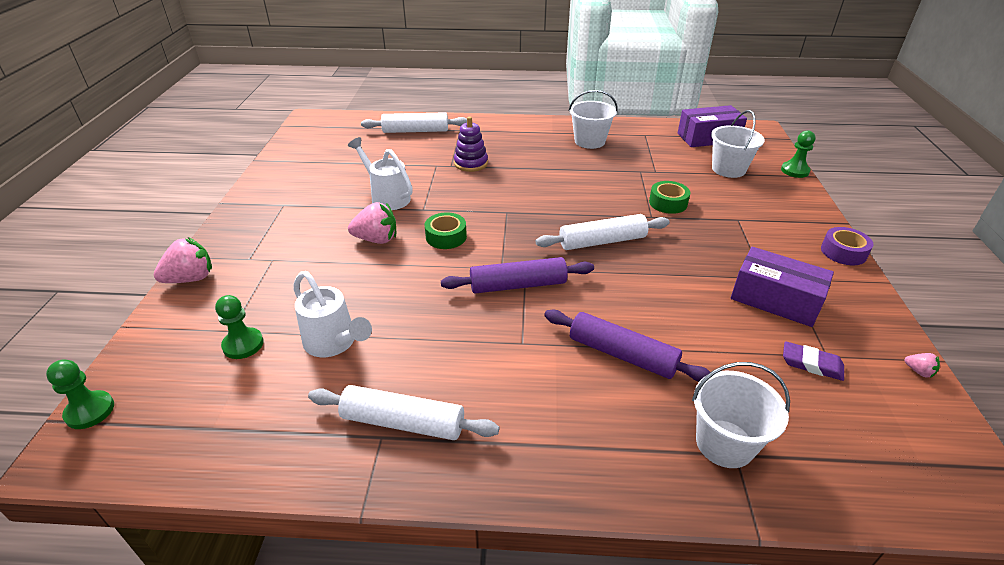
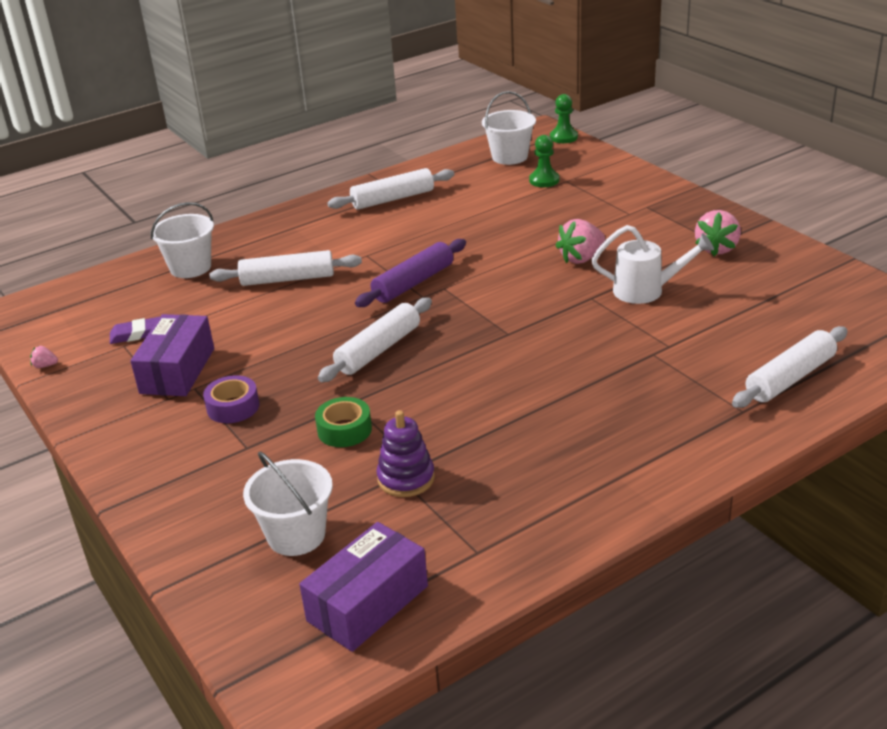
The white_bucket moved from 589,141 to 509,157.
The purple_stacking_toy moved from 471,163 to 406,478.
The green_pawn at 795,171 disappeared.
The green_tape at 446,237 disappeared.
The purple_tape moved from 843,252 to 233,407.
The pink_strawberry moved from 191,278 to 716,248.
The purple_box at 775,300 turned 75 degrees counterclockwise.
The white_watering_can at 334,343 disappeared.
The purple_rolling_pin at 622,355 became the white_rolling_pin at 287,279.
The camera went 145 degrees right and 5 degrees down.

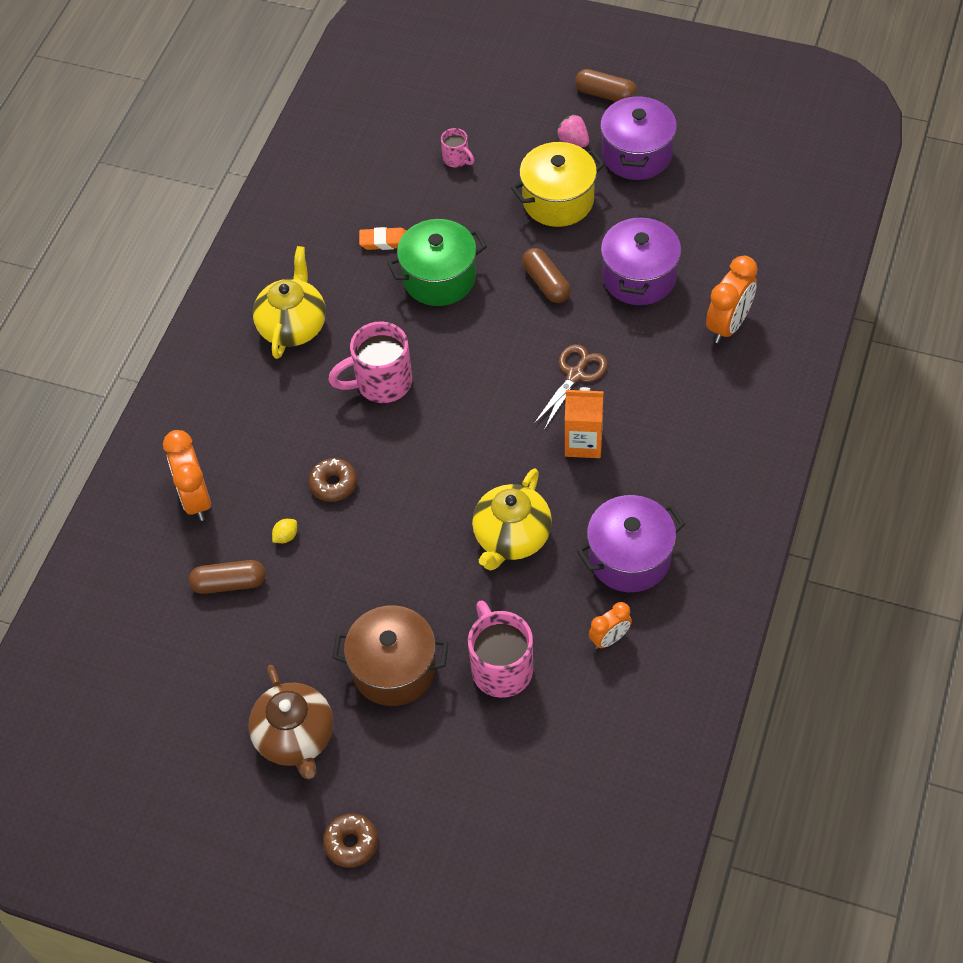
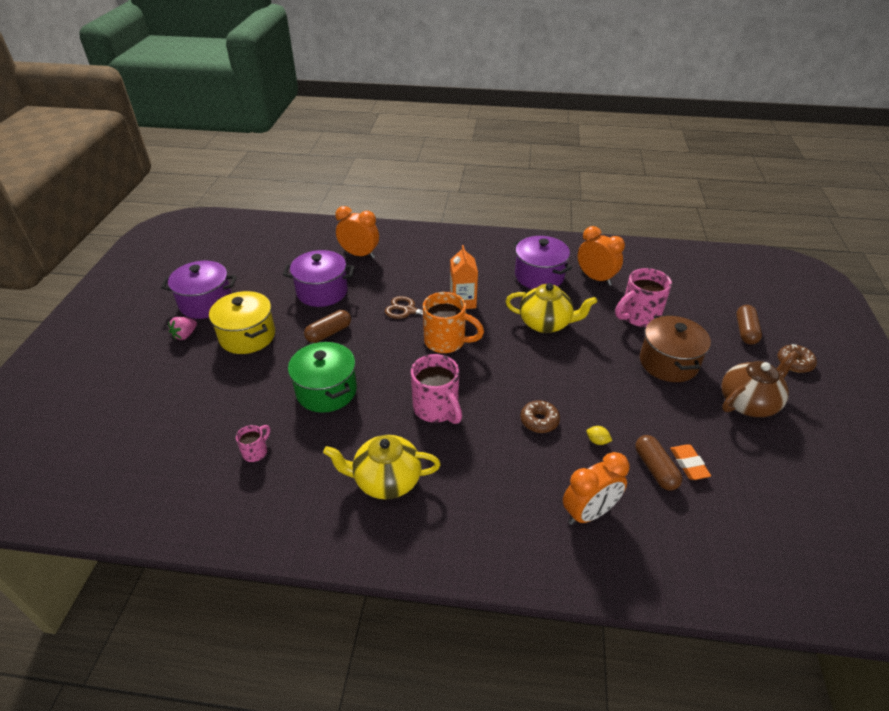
The brown_capsule moved from 605,94 to 745,331.
The pink_mug moved from 457,159 to 256,452.
The orange_eraser moved from 384,241 to 688,464.
The orange_clock at 609,639 changed to 1.67 times the size.
The orange_mug at 446,342 appeared.
The camera went 105 degrees left and 15 degrees down.

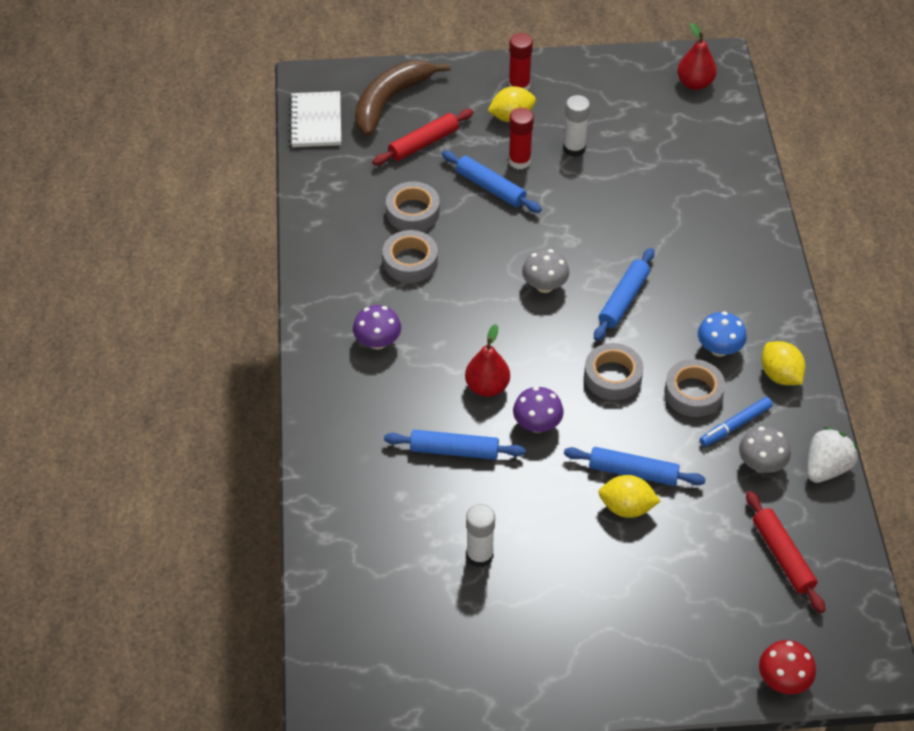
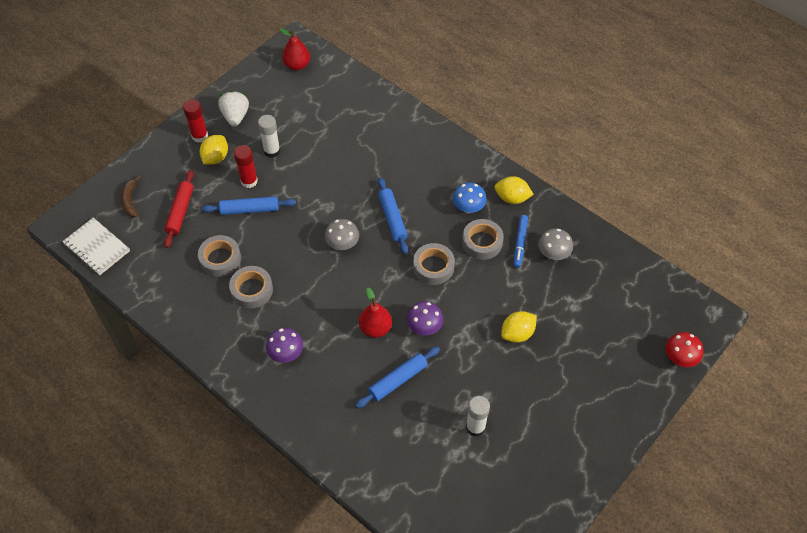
The brown_banana at 390,101 changed to 0.51 times the size.
The white_strawberry moved from 826,468 to 235,116.
The blue_rolling_pin at 633,472 disappeared.
The red_rolling_pin at 782,556 disappeared.
The camera went 45 degrees left and 5 degrees up.

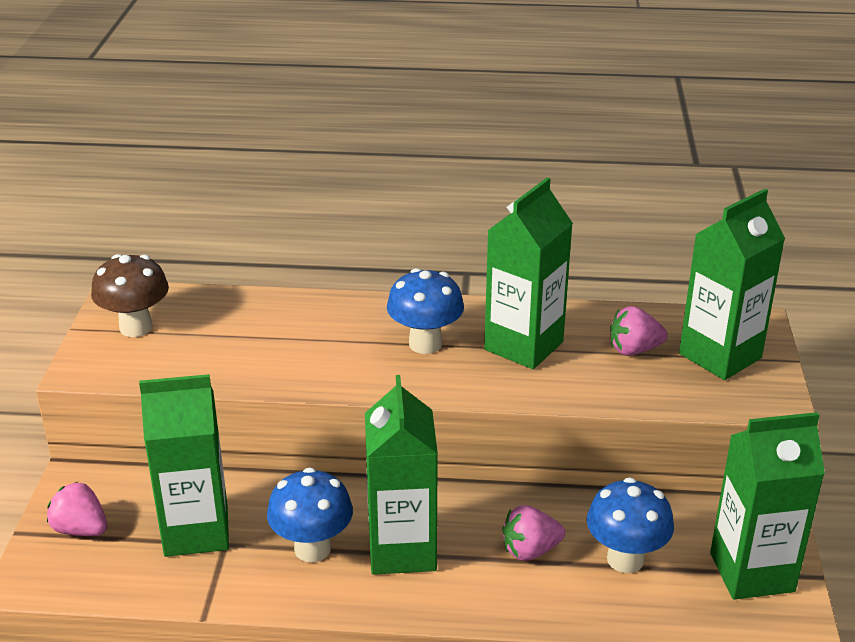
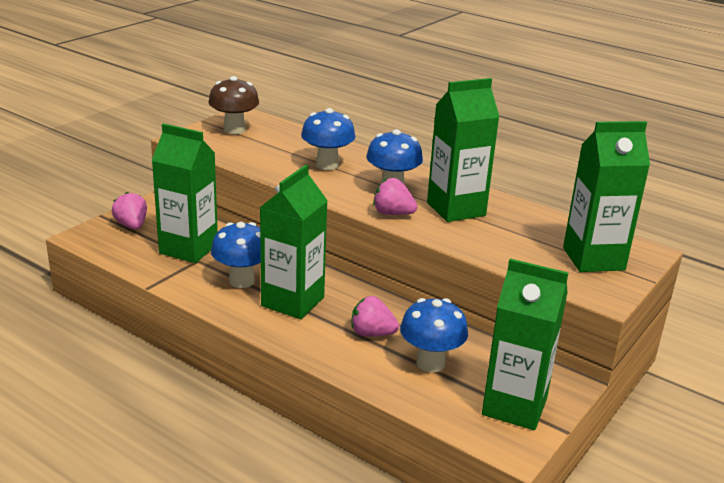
The pink_strawberry moved from 634,350 to 393,214.
The blue_mushroom at 327,165 appeared.
The camera went 30 degrees right and 5 degrees down.

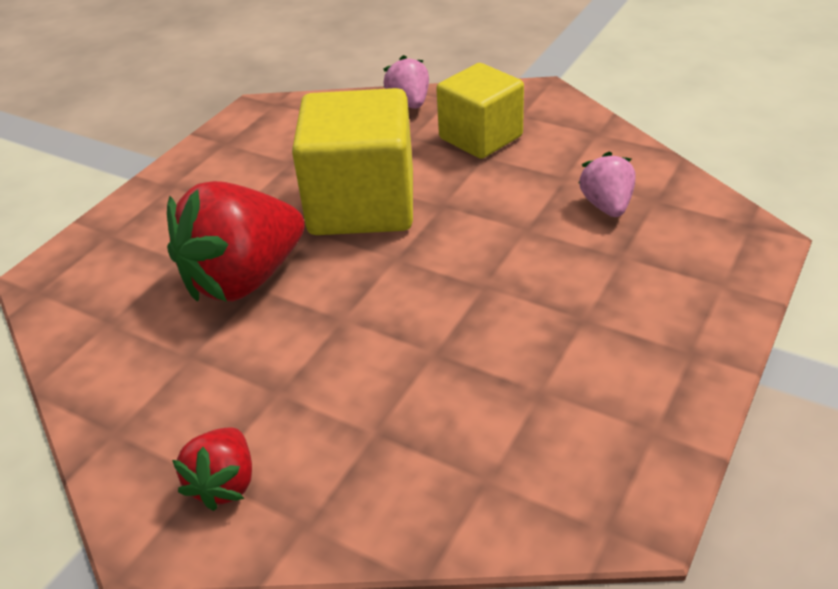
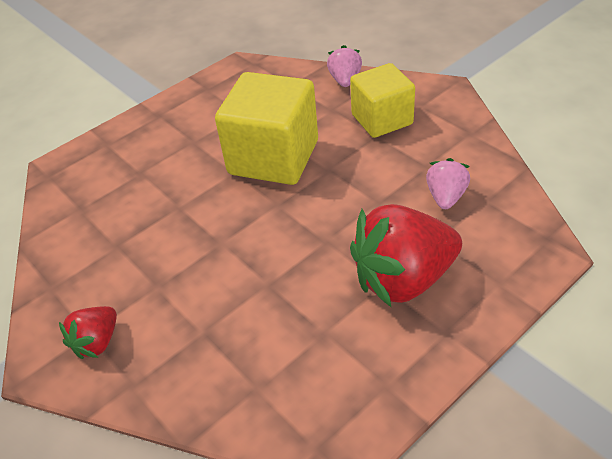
The red_strawberry moved from 244,279 to 403,279.
The camera went 20 degrees right and 5 degrees up.

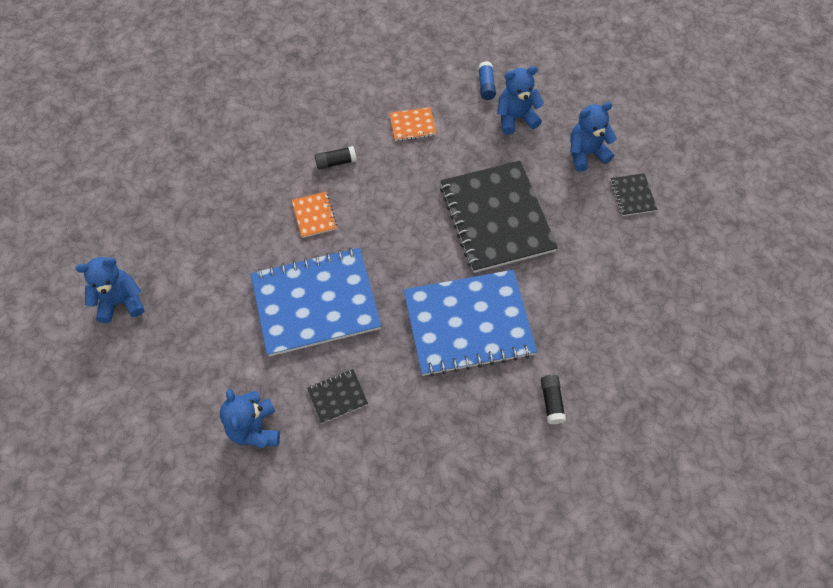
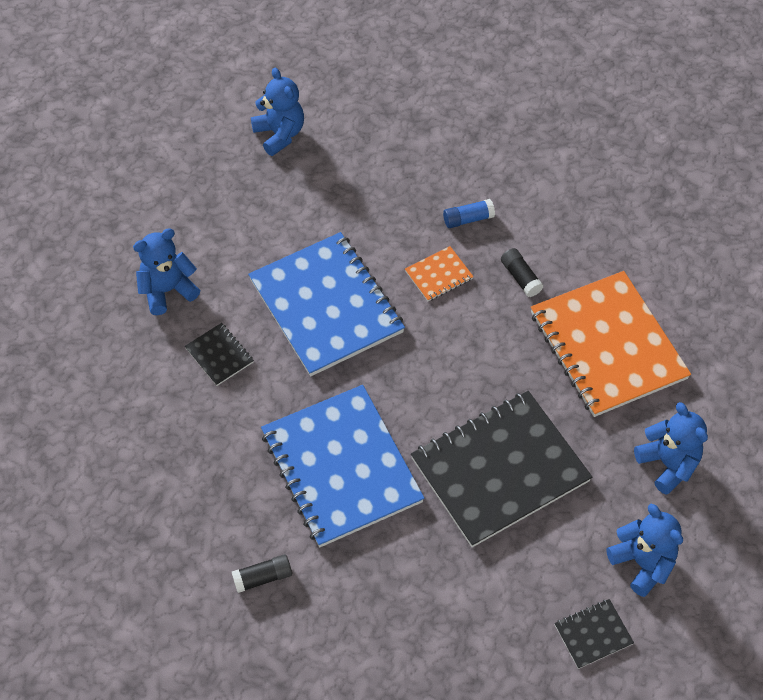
The blue_glue_stick moved from 486,85 to 468,219.
The orange_notebook at 412,125 changed to 2.41 times the size.
The camera went 75 degrees right and 5 degrees down.

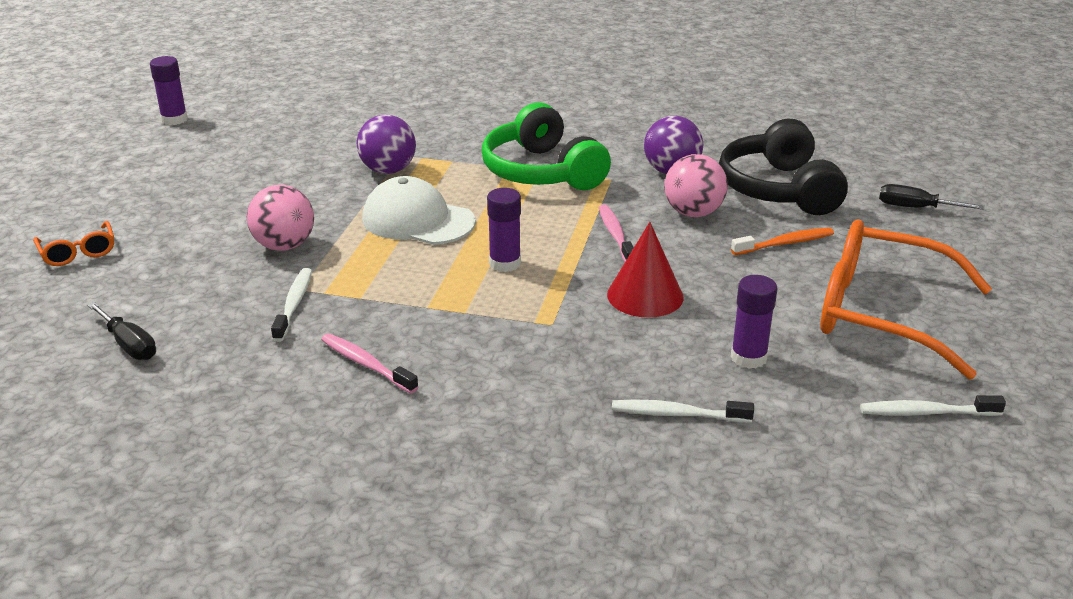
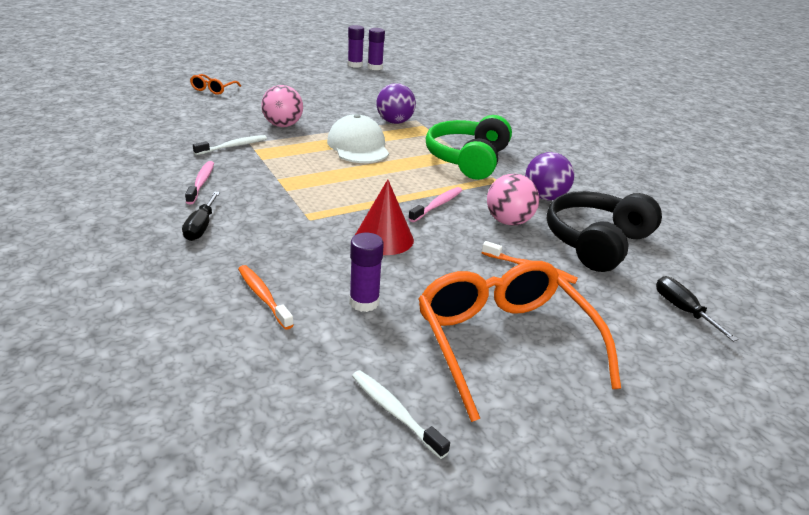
The purple_glue_stick moved from 505,263 to 375,67.
The black_screwdriver moved from 129,345 to 201,227.
The white_toothbrush at 677,414 became the orange_toothbrush at 263,296.
The camera went 45 degrees right and 0 degrees up.

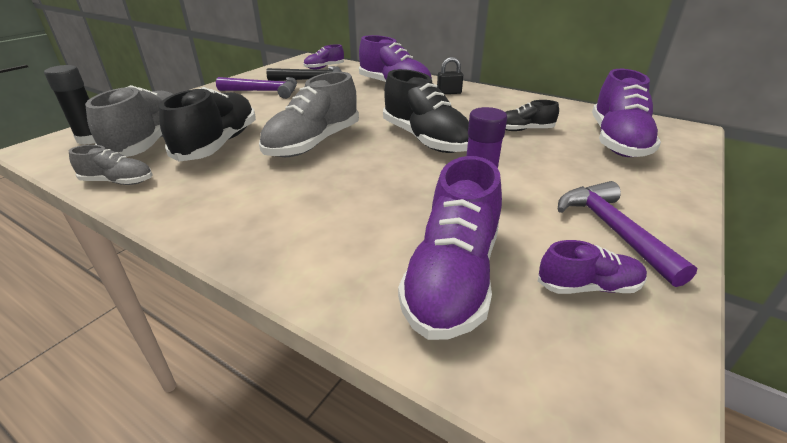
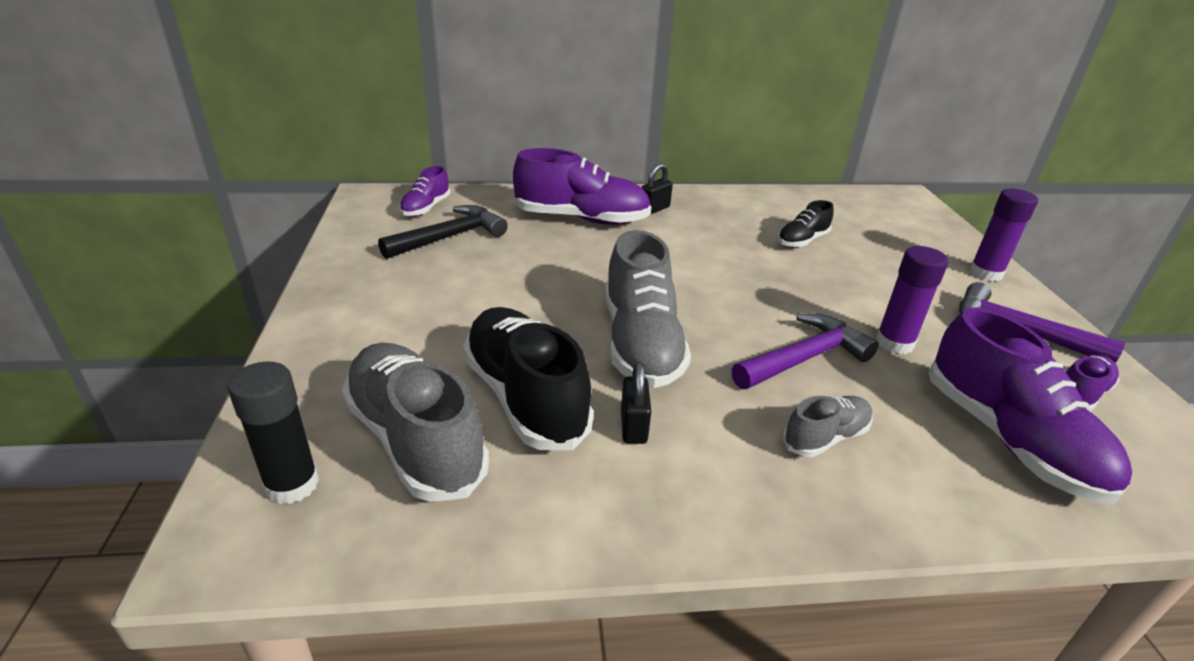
The black_shoe at 425,139 disappeared.
The purple_shoe at 617,141 disappeared.
The purple_hammer moved from 264,91 to 804,358.
The grey_shoe moved from 118,182 to 825,437.
The purple_glue_stick at 985,273 appeared.
The black_padlock at 633,426 appeared.
The camera went 40 degrees left and 0 degrees up.

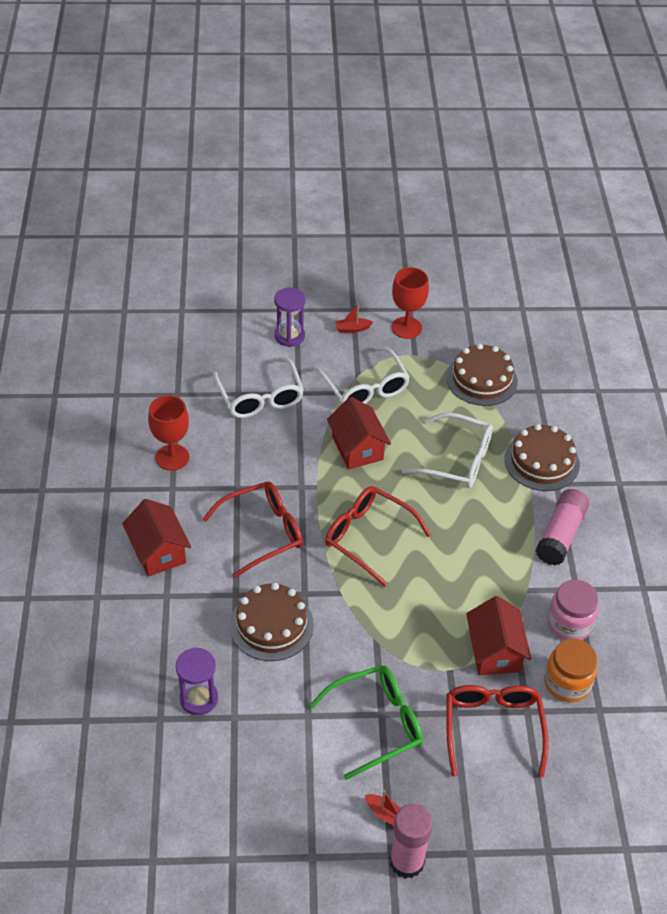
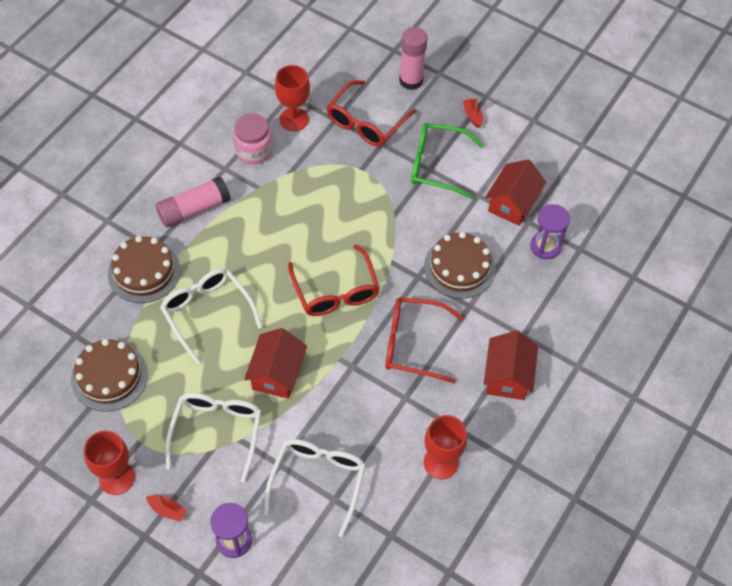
The red_house moved from 494,651 to 512,203.
The orange_jar at 567,683 was replaced by the red_goblet at 294,119.
The pink_glue_stick moved from 406,861 to 411,80.
The camera went 145 degrees left and 10 degrees up.

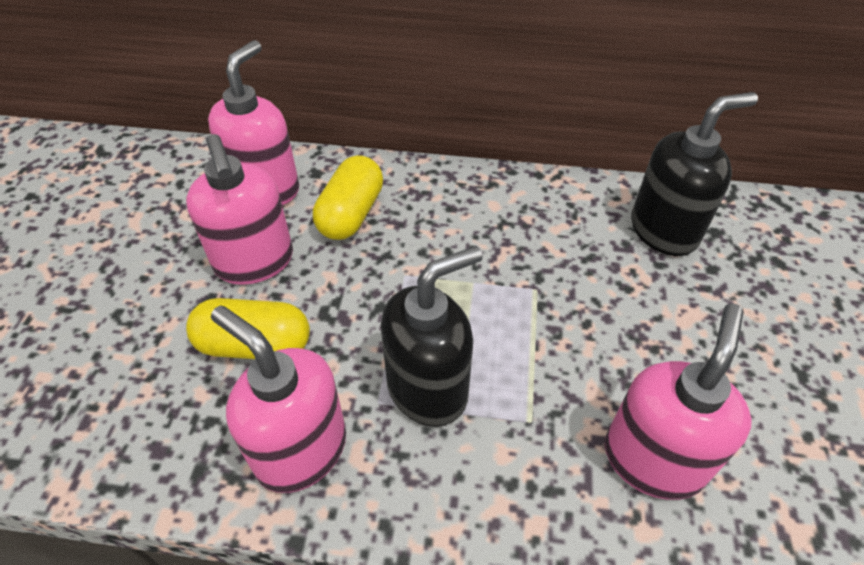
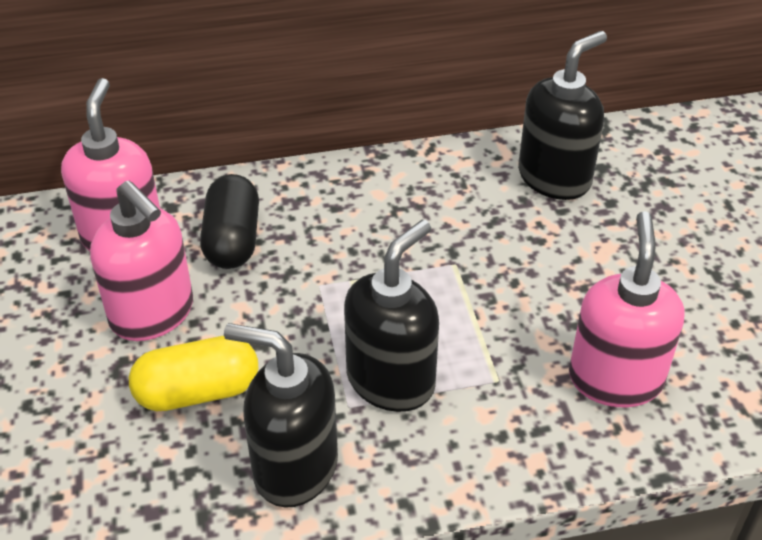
The yellow_capsule at 351,214 became the black_capsule at 232,240.
The pink_soap_dispenser at 300,449 became the black_soap_dispenser at 294,467.
The camera went 20 degrees left and 5 degrees down.

